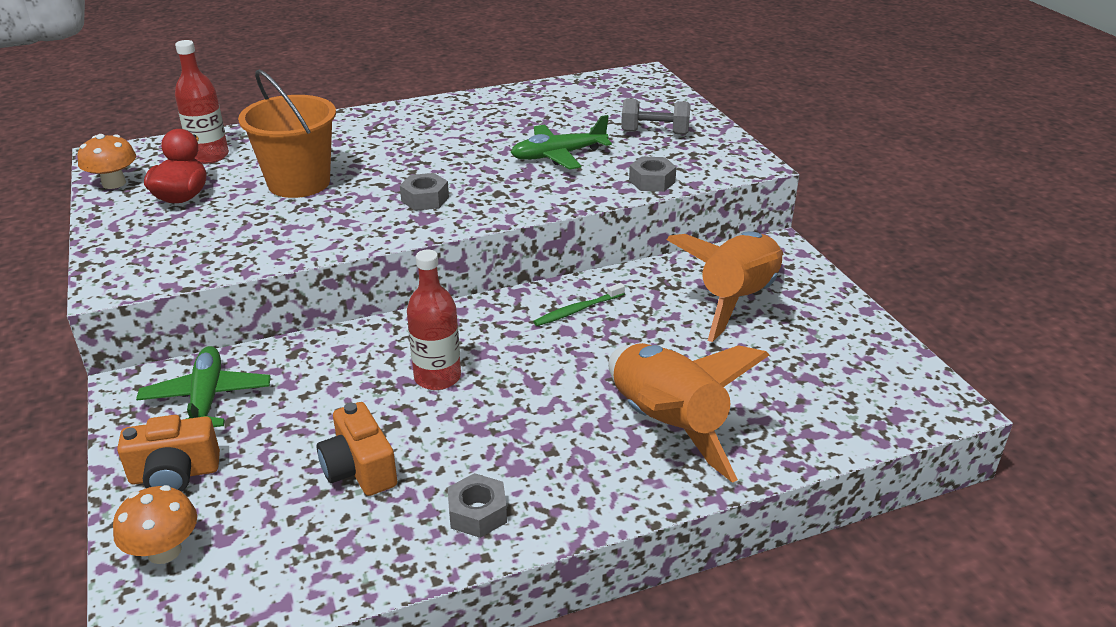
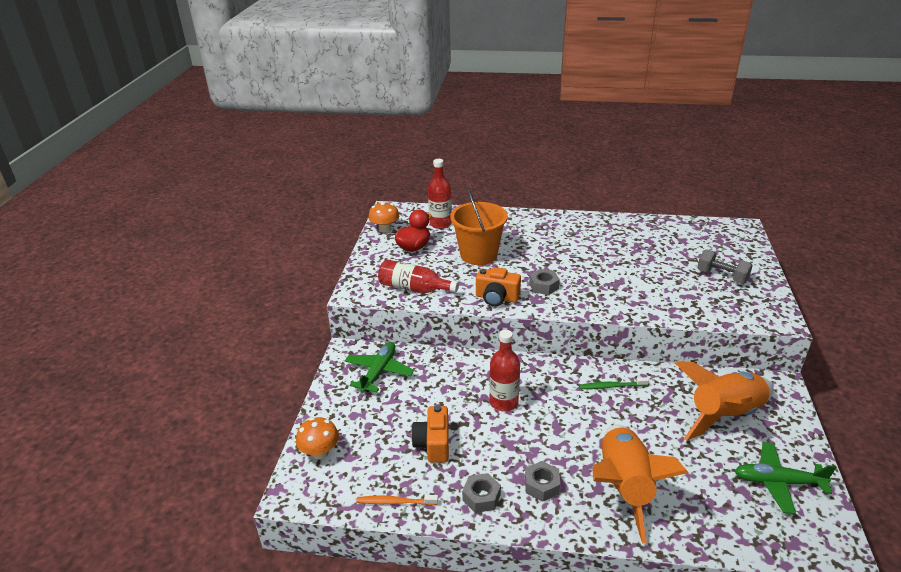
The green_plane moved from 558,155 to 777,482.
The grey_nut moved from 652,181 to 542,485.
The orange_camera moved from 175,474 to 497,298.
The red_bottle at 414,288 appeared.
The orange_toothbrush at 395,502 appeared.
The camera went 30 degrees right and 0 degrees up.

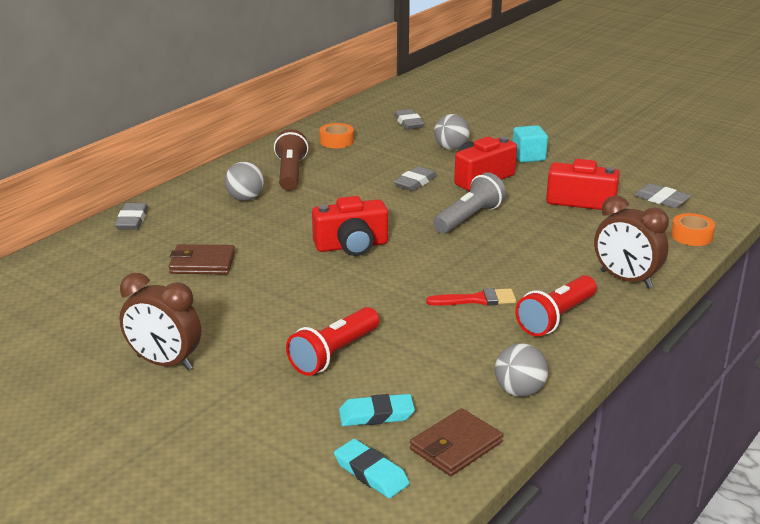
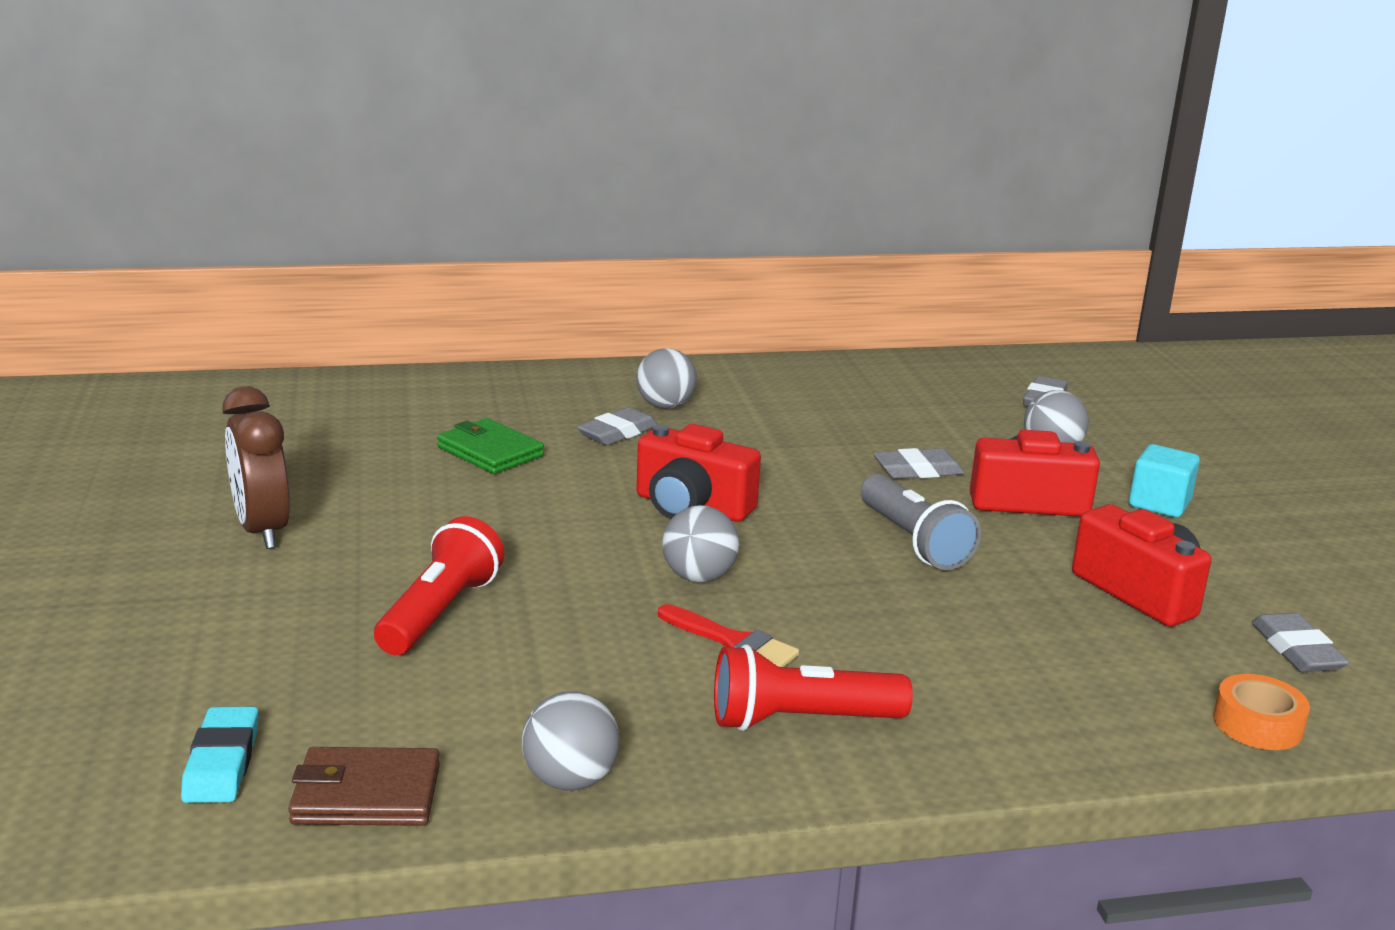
The orange_tape at 336,141 disappeared.
The brown_flashlight at 290,173 disappeared.
The grey_flashlight at 469,218 turned 75 degrees clockwise.
The brown_clock at 626,279 disappeared.
The grey_eraser moved from 132,220 to 617,433.
The brown_wallet at 202,263 became the green_wallet at 490,452.
The red_flashlight at 334,354 turned 120 degrees clockwise.
The turquoise_eraser at 376,415 disappeared.
The grey_ball at 698,577 appeared.
The camera went 40 degrees right and 5 degrees down.

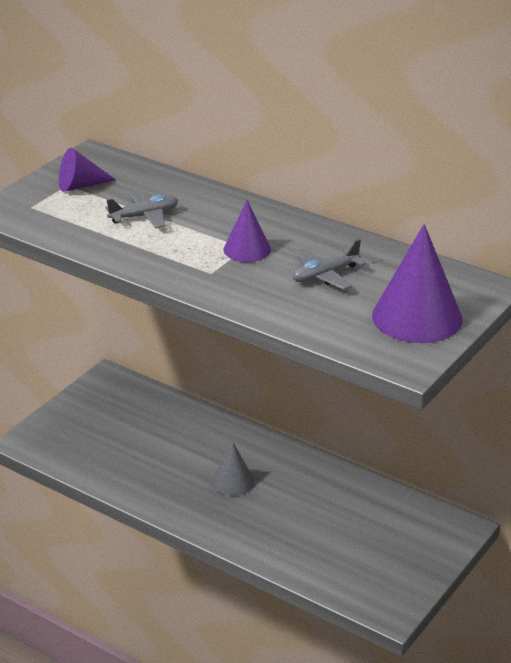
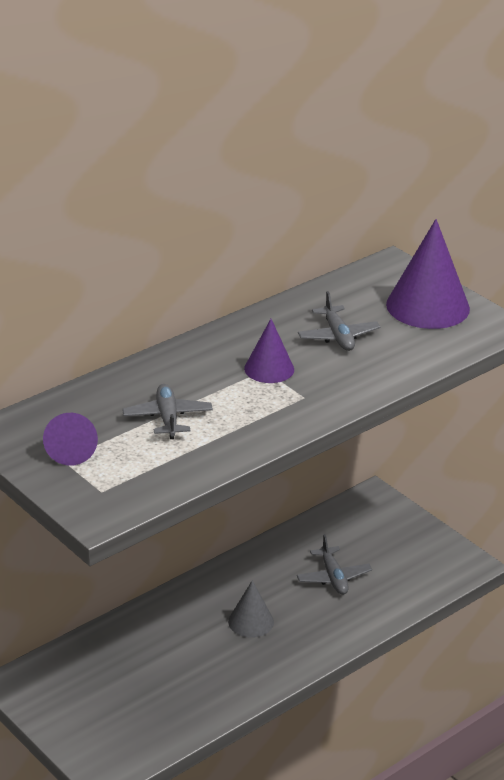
The grey_plane at 333,577 appeared.
The camera went 75 degrees left and 0 degrees up.

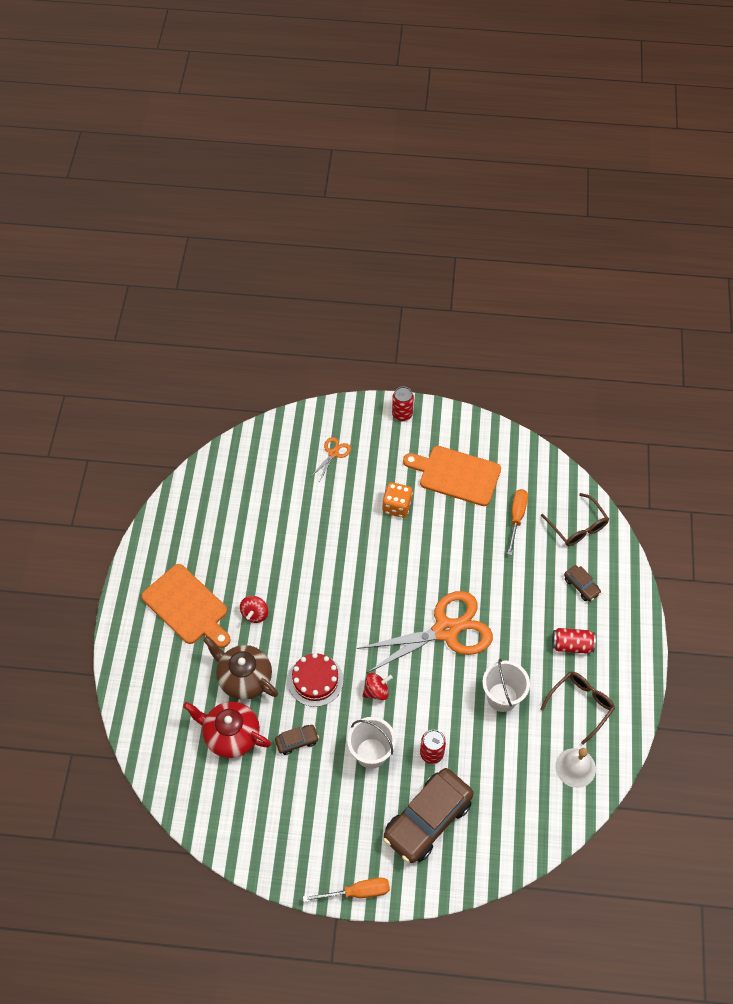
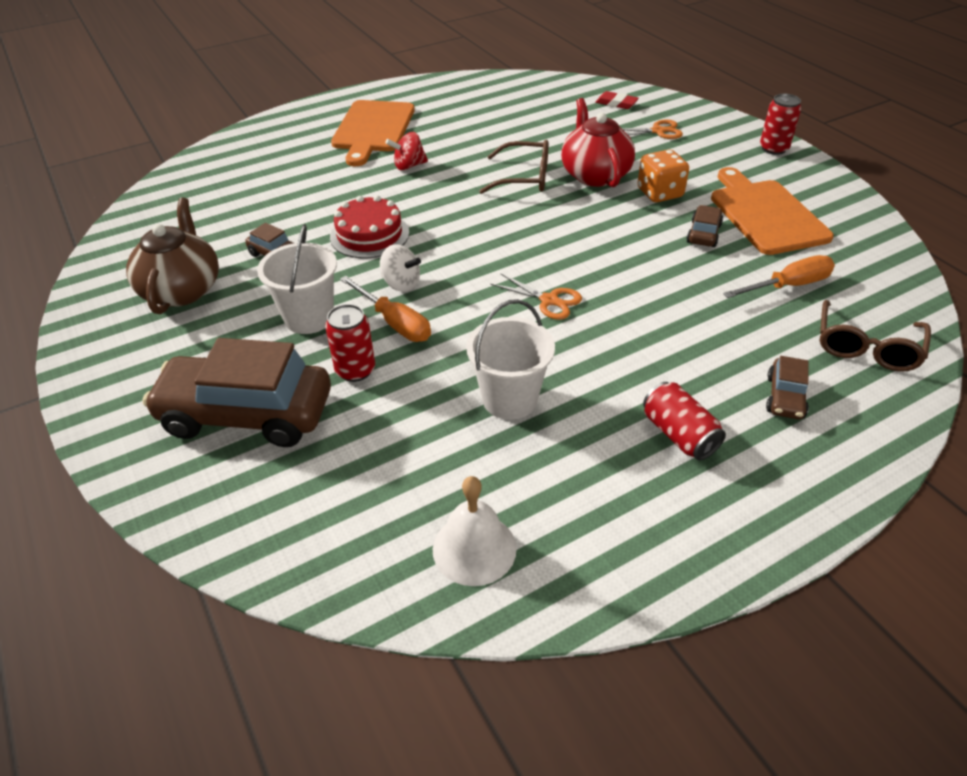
The orange_scissors at 445,630 changed to 0.43 times the size.
The brown_teapot moved from 244,678 to 182,290.
The brown_glasses moved from 581,704 to 524,178.
The red_spinning_top at 376,691 became the white_spinning_top at 401,284.
The red_teapot moved from 231,735 to 595,175.
The orange_screwdriver moved from 357,892 to 394,322.
The red_eraser at 616,103 appeared.
The brown_car at 703,234 appeared.
The camera went 55 degrees right and 15 degrees down.

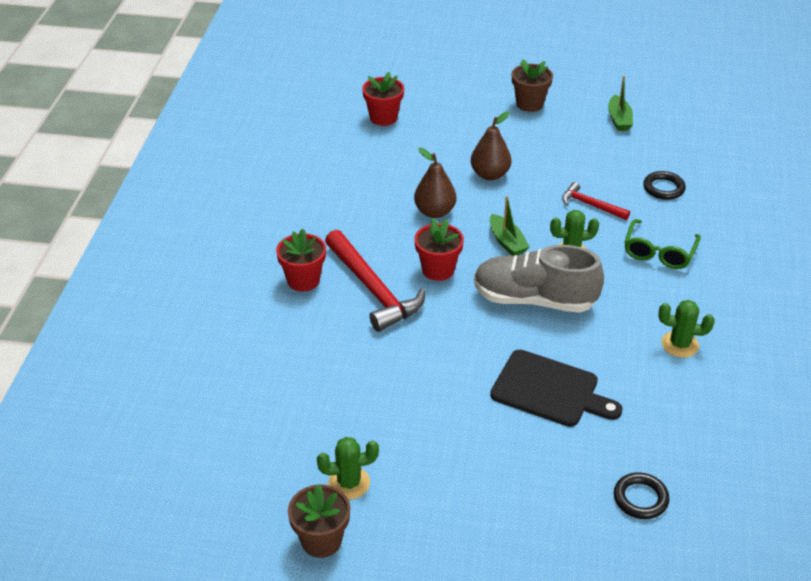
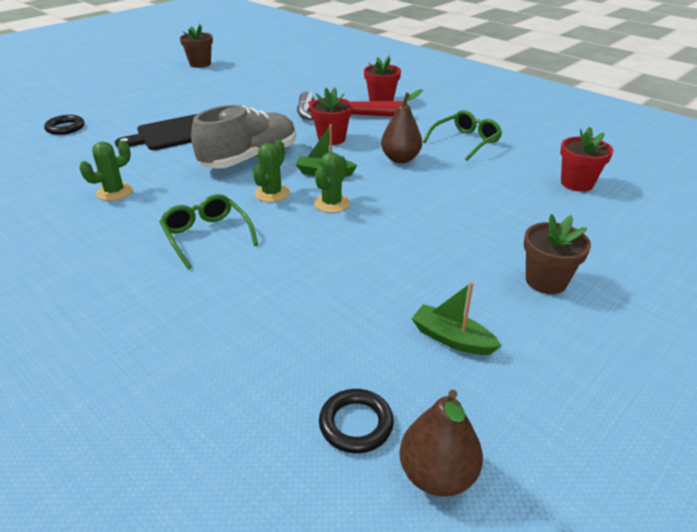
The brown_pear moved from 490,175 to 437,474.
The black_ring moved from 663,188 to 356,424.
The red_hammer at 590,205 disappeared.
The green_cactus moved from 349,483 to 332,203.
The green_glasses at 466,141 appeared.
The camera went 125 degrees right and 5 degrees down.

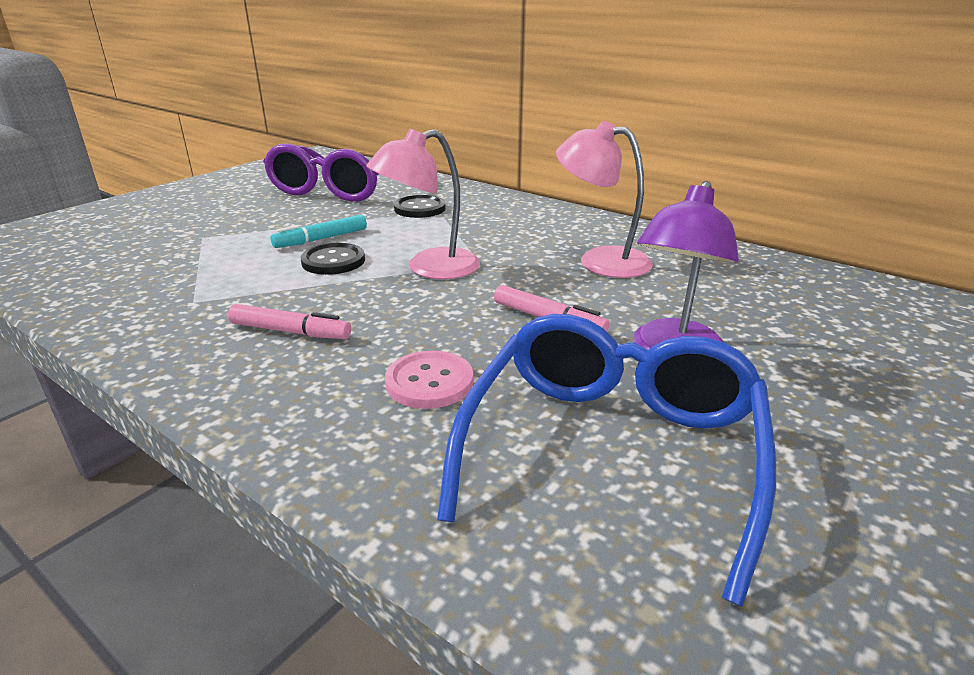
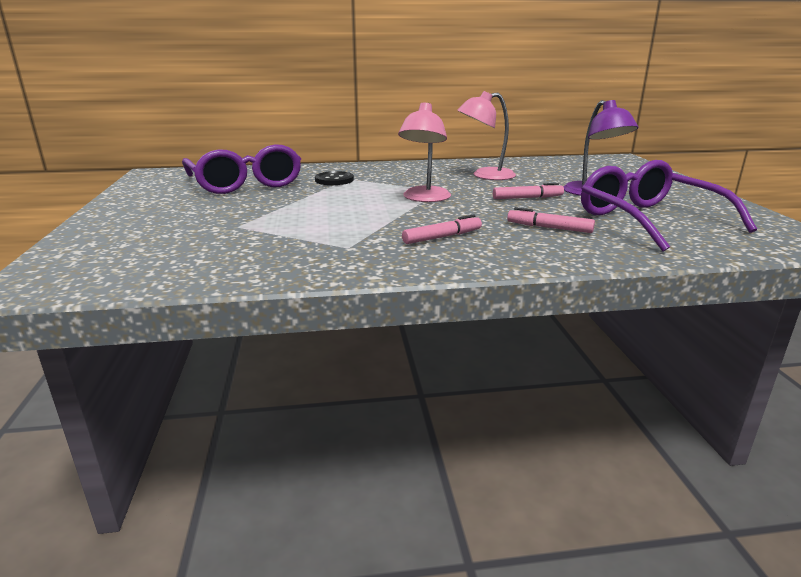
The turquoise_marker at 321,239 disappeared.
The black_button at 333,261 disappeared.
The blue_glasses at 612,451 became the purple_glasses at 648,220.
The pink_button at 429,382 was replaced by the pink_marker at 549,228.
The camera went 45 degrees left and 5 degrees down.

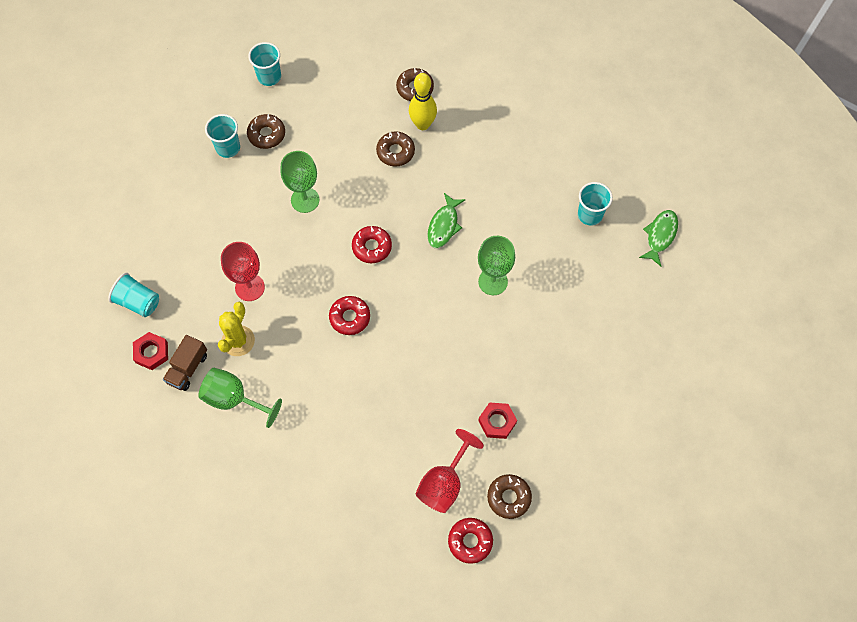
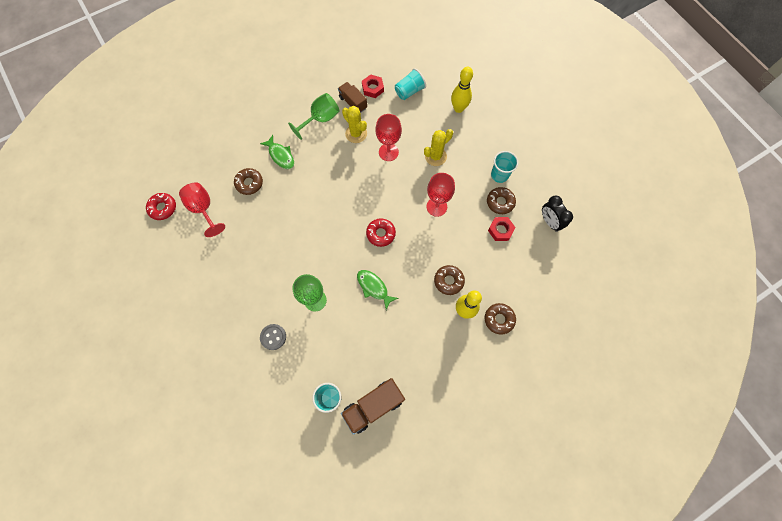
The turquoise_cup at 269,77 was replaced by the black_clock at 549,221.
The green_goblet at 305,200 became the red_goblet at 436,207.
The green_fish moved from 660,236 to 280,155.
The red_donut at 350,317 disappeared.
The red_nut moved from 497,422 to 500,230.
The brown_donut moved from 509,497 to 249,183.
The yellow_bowling_pin at 458,108 appeared.
The yellow_cactus at 435,156 appeared.
The grey_button at 273,337 appeared.
The brown_truck at 373,406 appeared.
The camera went 115 degrees right and 5 degrees up.

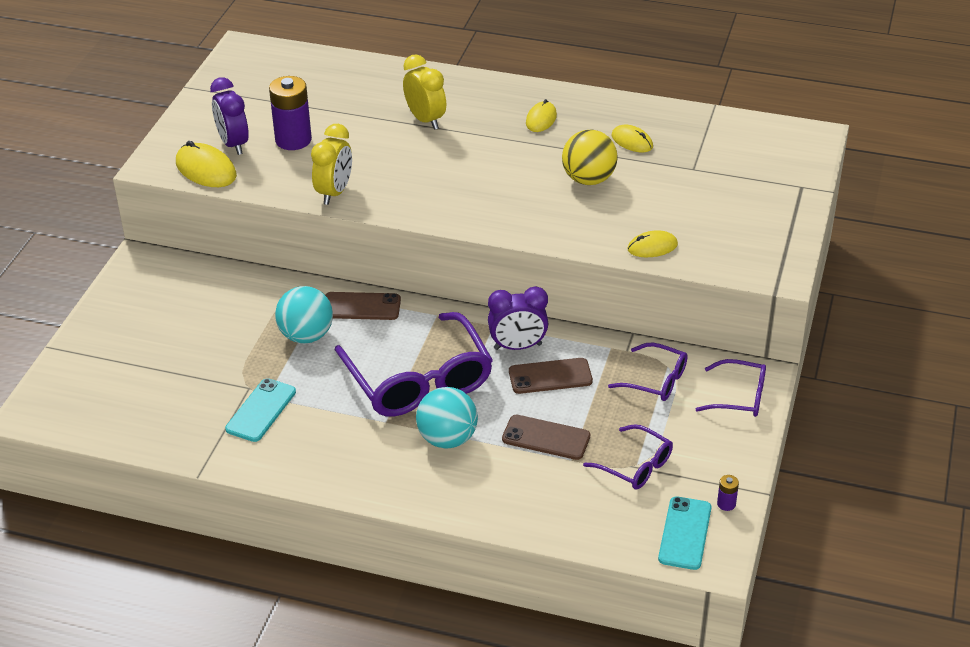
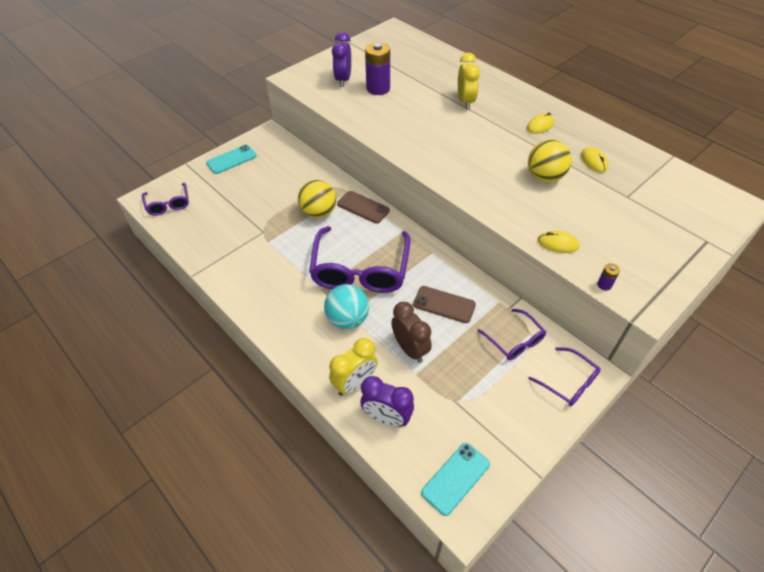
The yellow_clock moved from 334,193 to 355,383.
The yellow_mouse at 206,169 disappeared.
The turquoise_ball at 306,336 became the yellow_ball at 318,213.
The purple_clock moved from 517,346 to 387,417.
The turquoise_phone moved from 261,410 to 231,159.
The brown_phone at 546,438 was replaced by the brown_clock at 410,349.
The purple_glasses moved from 636,466 to 168,204.
The purple_battery moved from 726,504 to 604,285.
The camera went 30 degrees right and 10 degrees up.

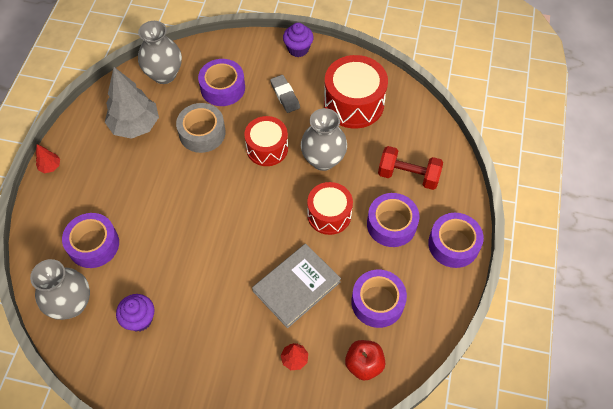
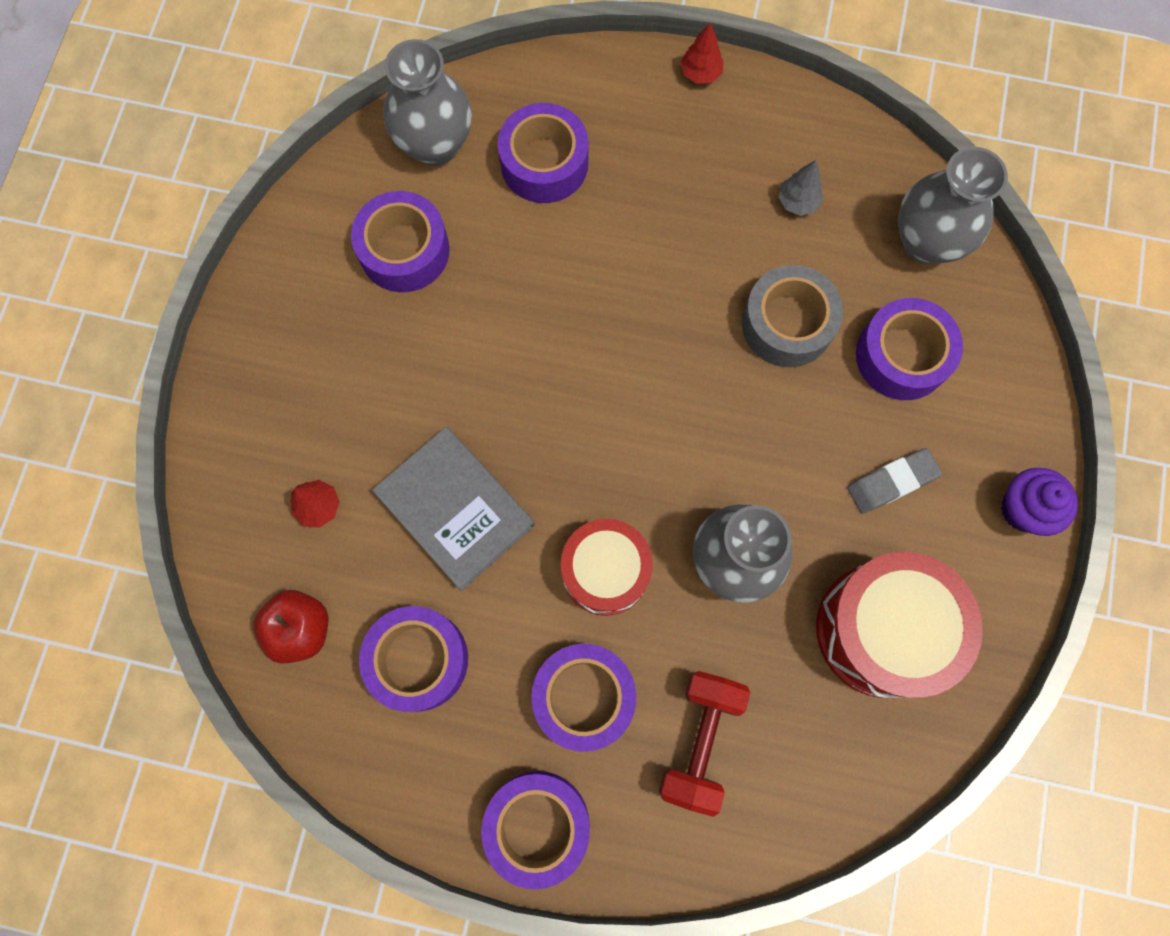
The grey_tree at 135,126 changed to 0.44 times the size.
The red_drum at 267,148 disappeared.
The purple_cupcake at 139,319 was replaced by the purple_tape at 404,250.
The camera went 90 degrees right and 15 degrees up.

